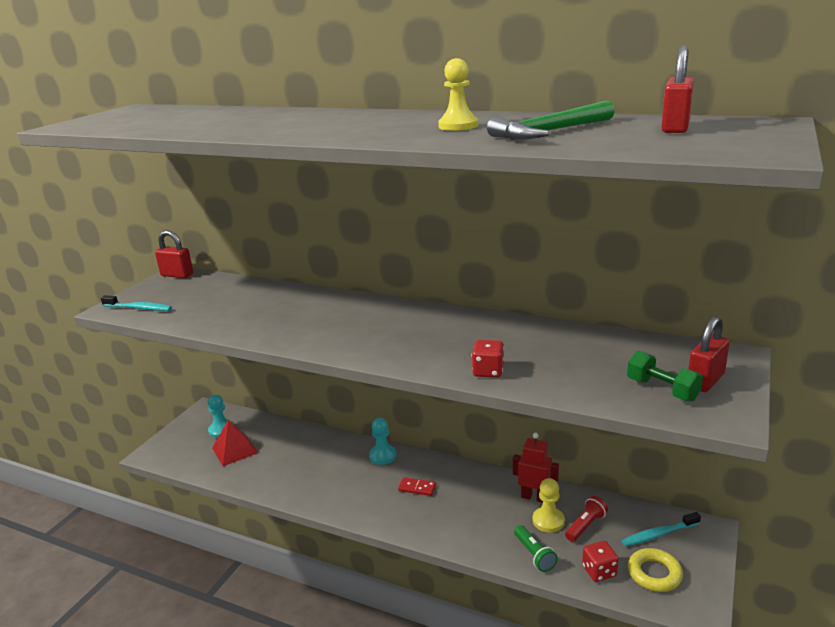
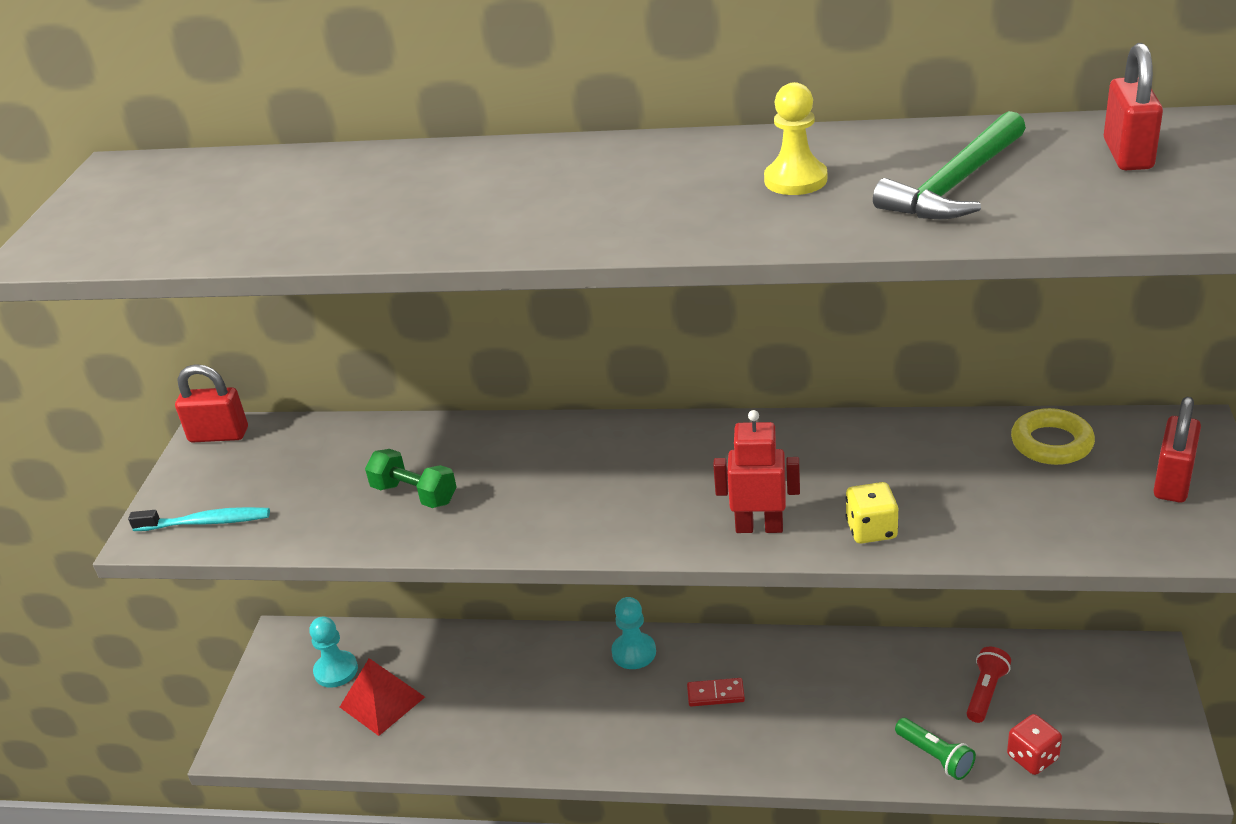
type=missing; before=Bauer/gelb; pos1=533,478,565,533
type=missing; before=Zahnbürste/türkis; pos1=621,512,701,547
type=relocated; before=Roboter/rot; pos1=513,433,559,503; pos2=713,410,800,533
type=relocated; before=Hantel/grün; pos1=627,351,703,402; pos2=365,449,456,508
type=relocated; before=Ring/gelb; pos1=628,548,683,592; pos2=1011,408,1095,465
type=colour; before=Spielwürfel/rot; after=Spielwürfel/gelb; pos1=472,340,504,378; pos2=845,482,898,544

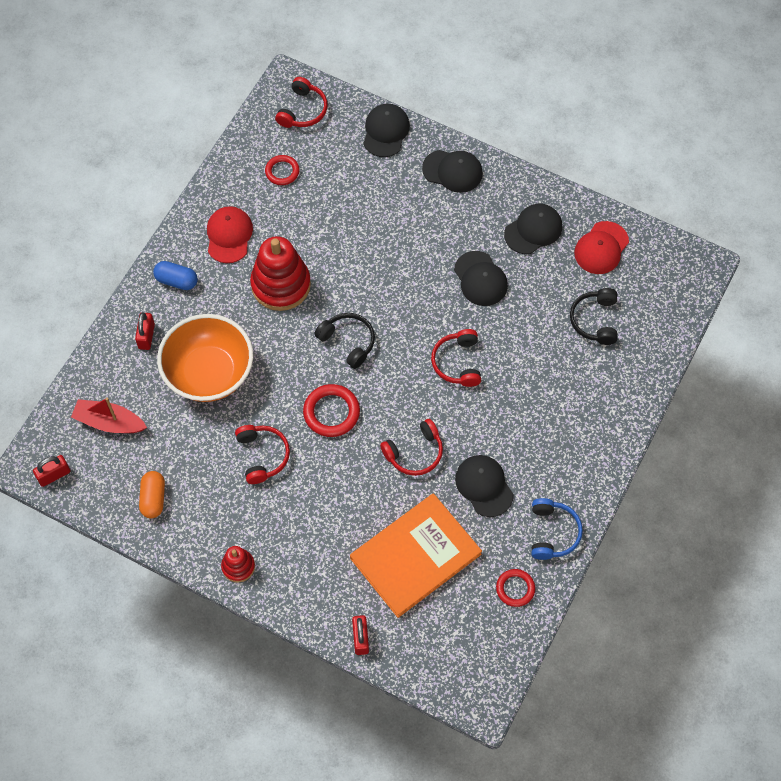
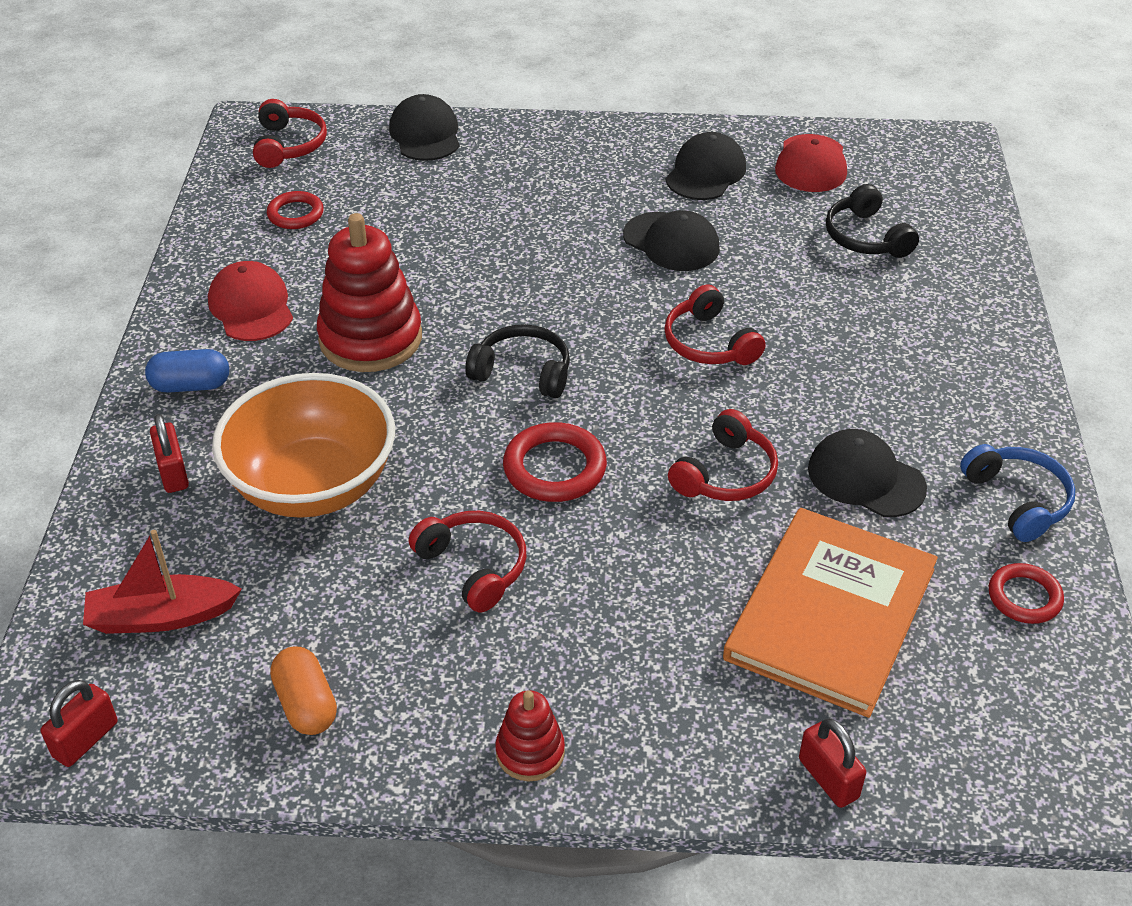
type=missing; before=Kappe/schwarz; pos1=422,150,483,193

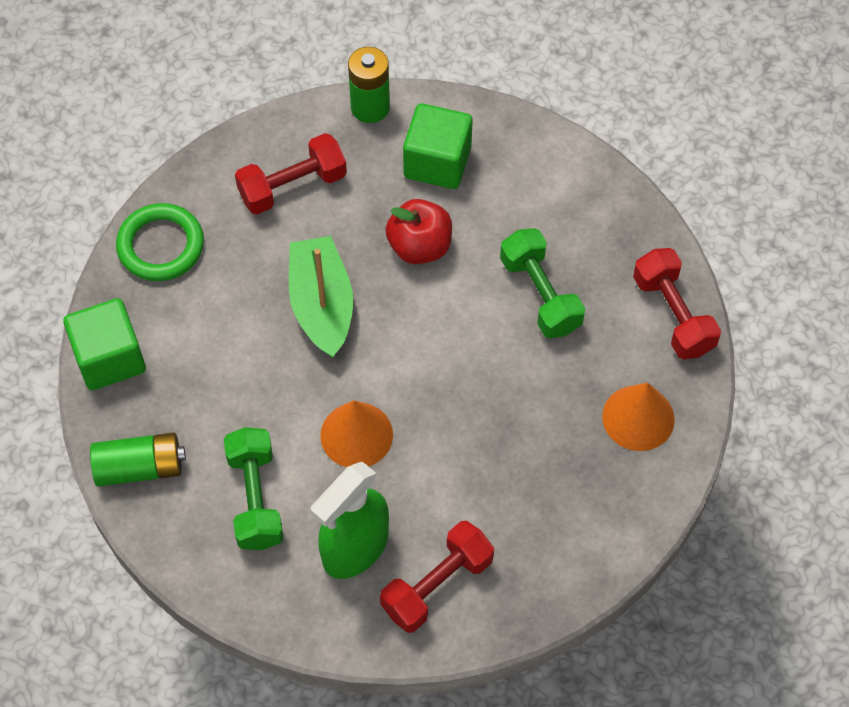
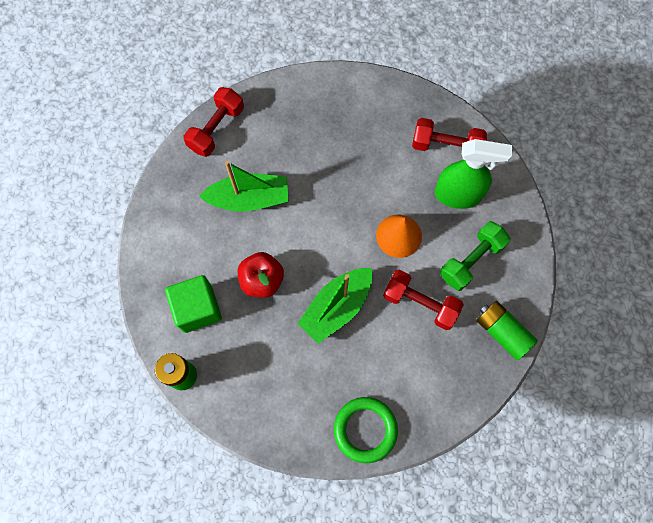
type=missing; before=Kubus/grün; pos1=63,298,146,390
type=missing; before=Kegel/orange; pos1=602,383,675,451
type=relocated; before=Hantel/rot; pos1=235,133,347,214; pos2=383,270,464,330
type=exchanged; before=Hantel/grün; after=Boot/grün; pos1=500,228,585,338; pos2=199,161,289,212

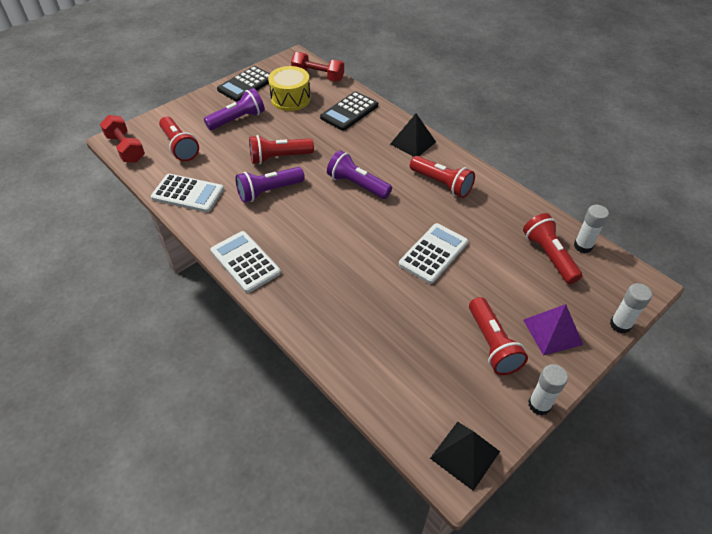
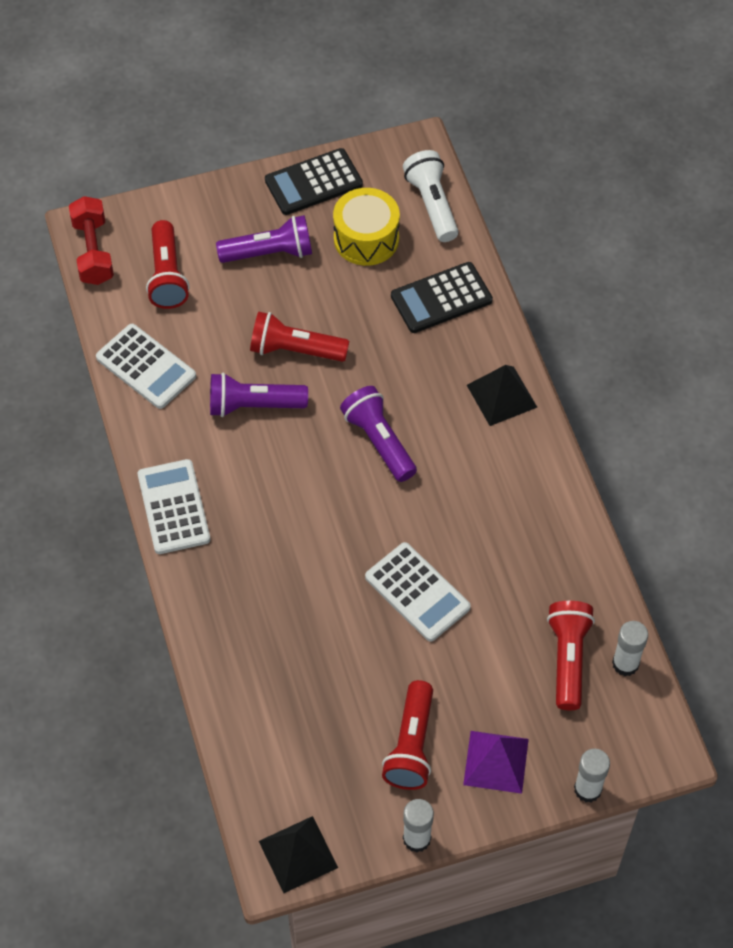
type=missing; before=Taschenlampe/rot; pos1=410,156,475,198
type=exchanged; before=Hantel/rot; after=Taschenlampe/weiß; pos1=291,52,344,82; pos2=403,150,458,242
type=spun; before=Taschenrechner/weiß; pos1=399,223,468,284; pos2=365,542,471,642; turn=75

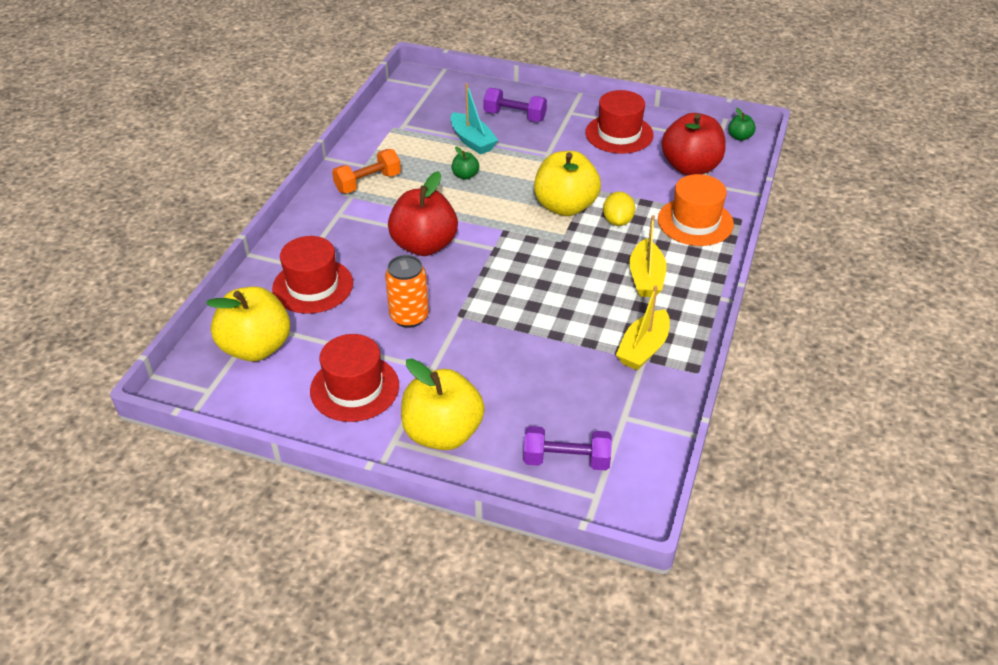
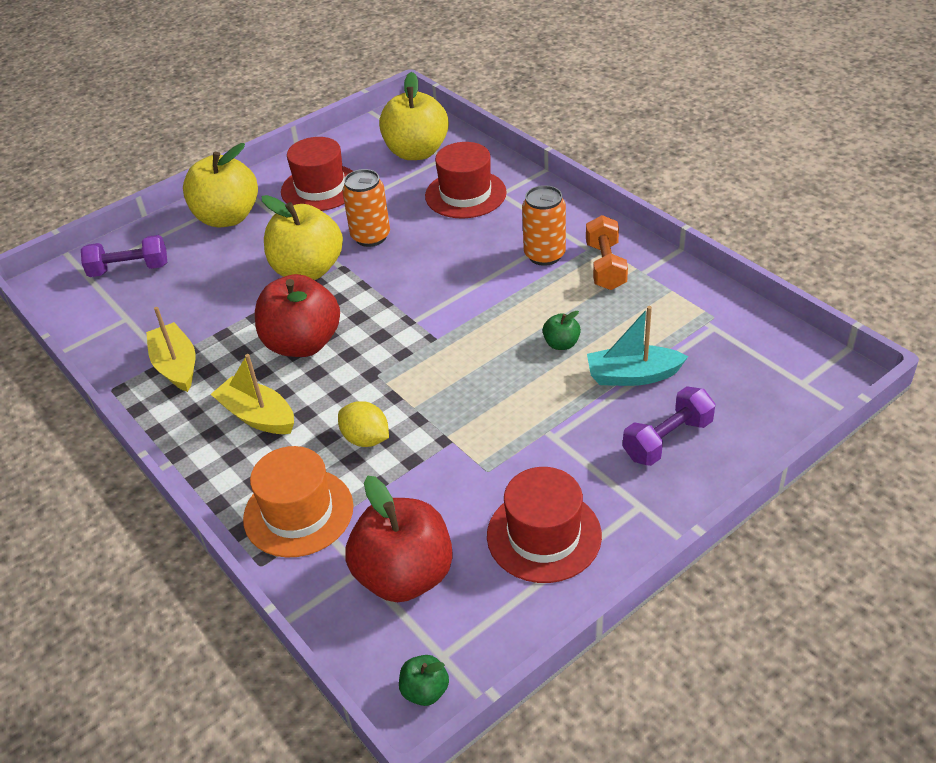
type=appeared; after=Dose/orange; pos2=522,185,566,266
type=relocated; before=Apfel/rot; pos1=388,171,458,256; pos2=255,274,340,357
type=relocated; before=Apfel/gelb; pos1=534,151,601,216; pos2=262,195,343,280
type=spun; before=Hantel/lila; pos1=524,426,612,470; pos2=81,235,167,277; turn=45

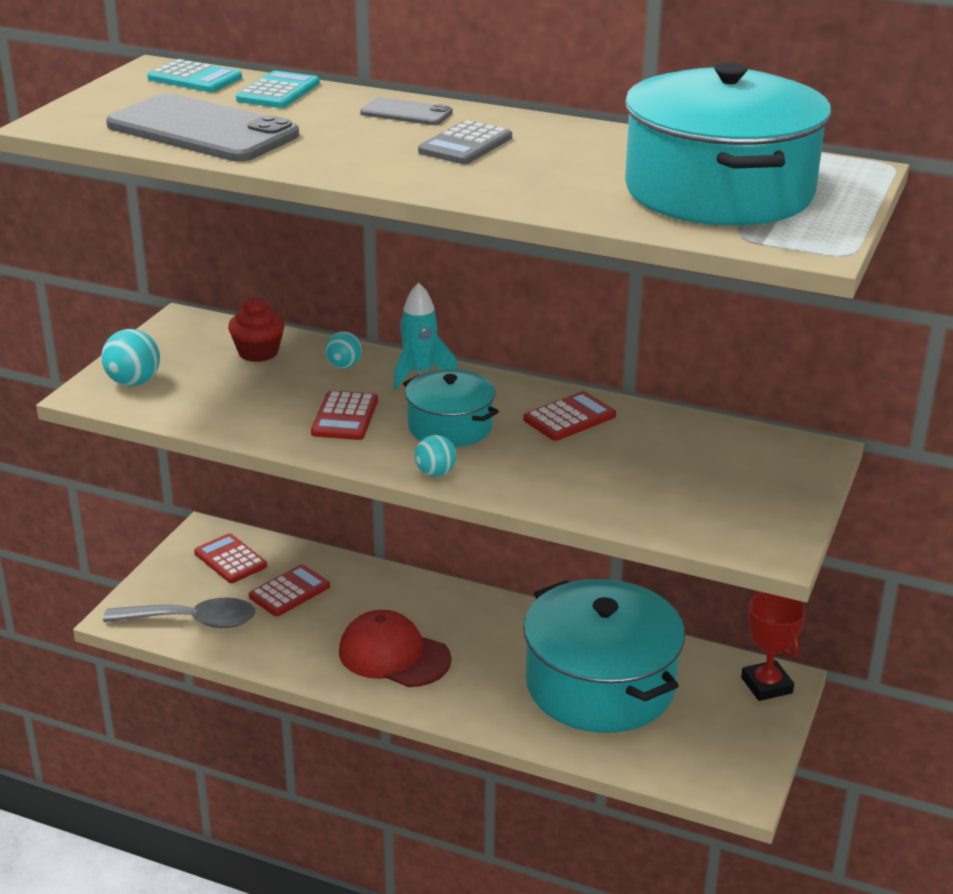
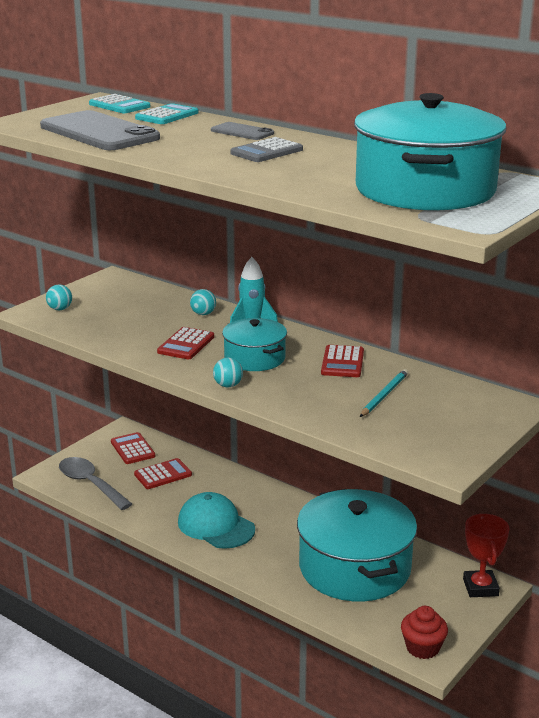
type=appeared; after=Bleistift/türkis; pos2=360,369,408,417
type=relocated; before=Muffin/rot; pos1=228,297,285,362; pos2=401,606,448,659
type=colour; before=Kappe/rot; after=Kappe/türkis; pos1=339,610,451,687; pos2=178,492,255,549
type=spun; before=Löffel/grau; pos1=103,597,255,628; pos2=59,457,132,510; turn=-150
type=spun; before=Taschenrechner/rot; pos1=523,391,616,441; pos2=321,345,364,377; turn=120
type=size; before=Ball/türkis; pos1=101,329,160,386; pos2=46,284,72,310; scale=0.66

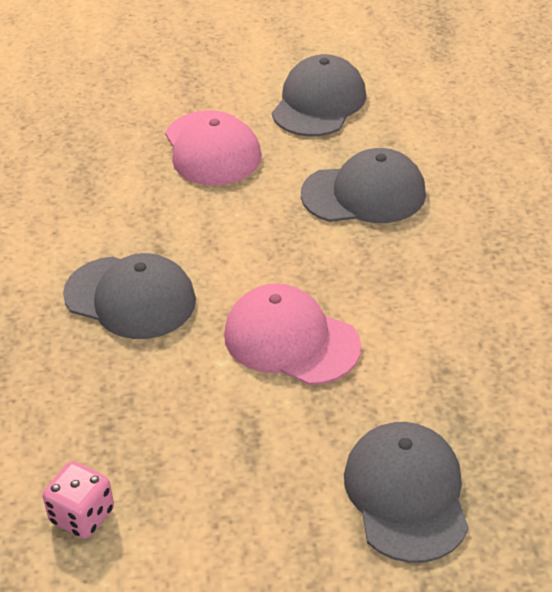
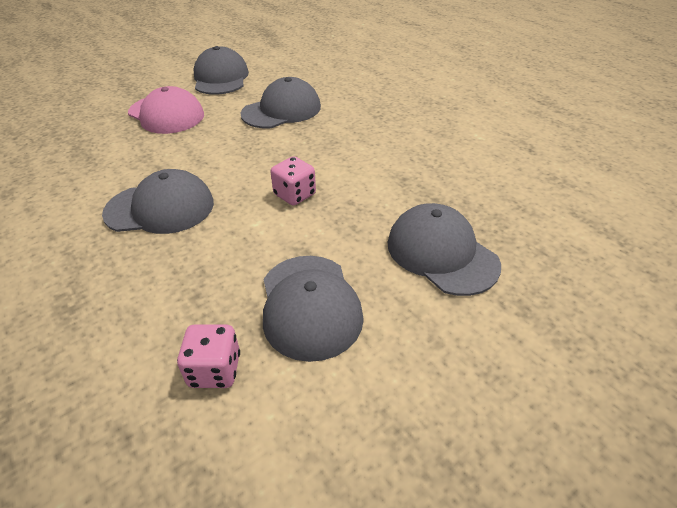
type=appeared; after=Kappe/grau; pos2=263,256,364,362
type=exchanged; before=Kappe/rosa; after=Spielwürfel/rosa; pos1=224,283,361,385; pos2=270,156,316,206

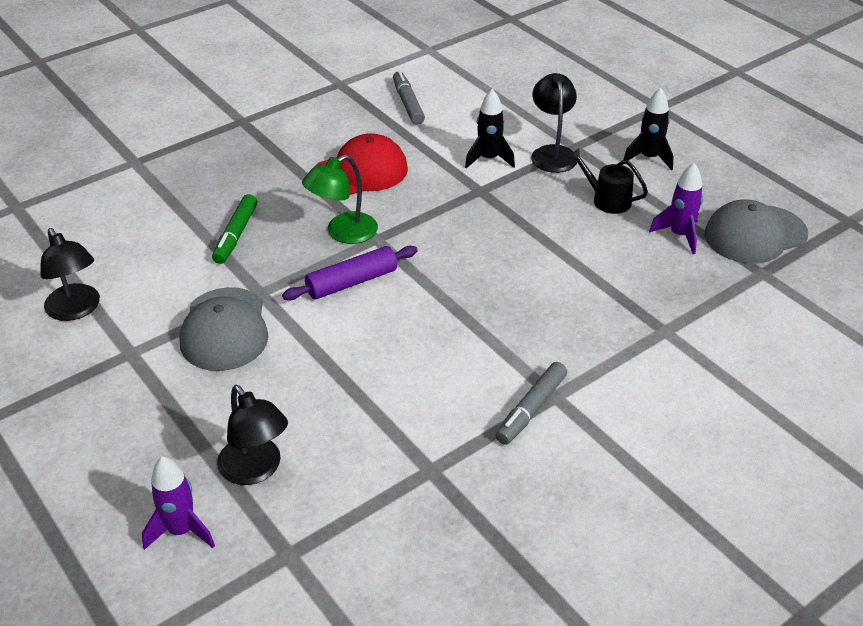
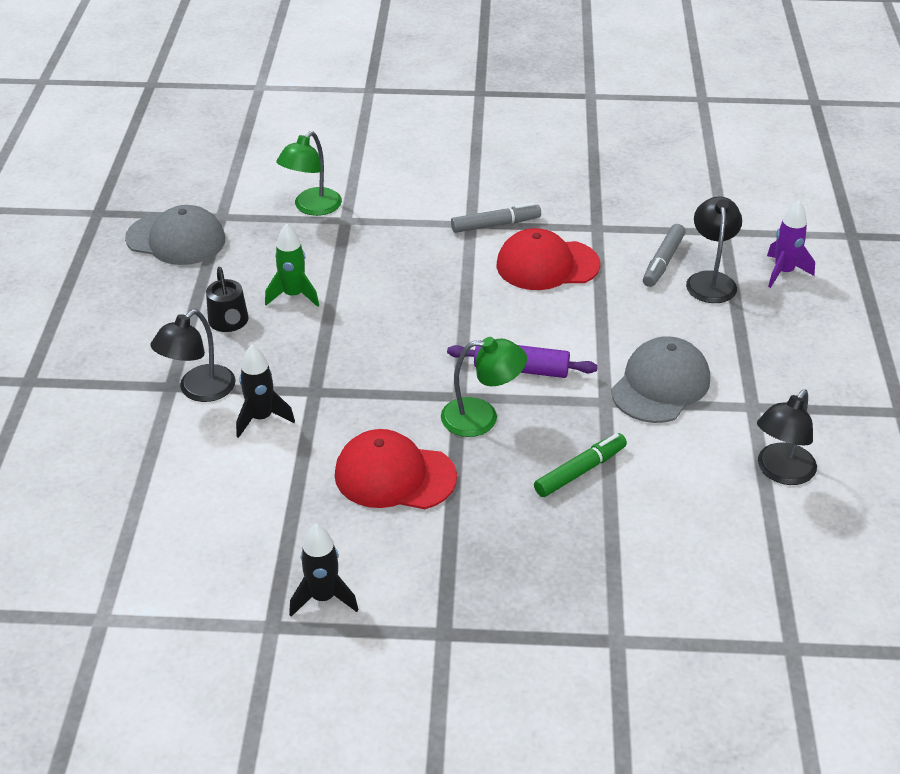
type=missing; before=Rakete/lila; pos1=649,163,703,254
type=appeared; after=Rakete/grün; pos2=265,223,319,307
type=appeared; after=Lampe/grün; pos2=276,131,342,216
type=appeared; after=Kappe/rot; pos2=496,228,600,290
type=relocated; before=Filzstift/grau; pos1=393,71,425,125; pos2=643,224,686,287
type=relocated; before=Rakete/schwarz; pos1=623,88,674,170; pos2=289,524,358,617
type=spun; before=Lampe/schwarz; pos1=40,228,100,321; pos2=757,389,817,485; turn=-150

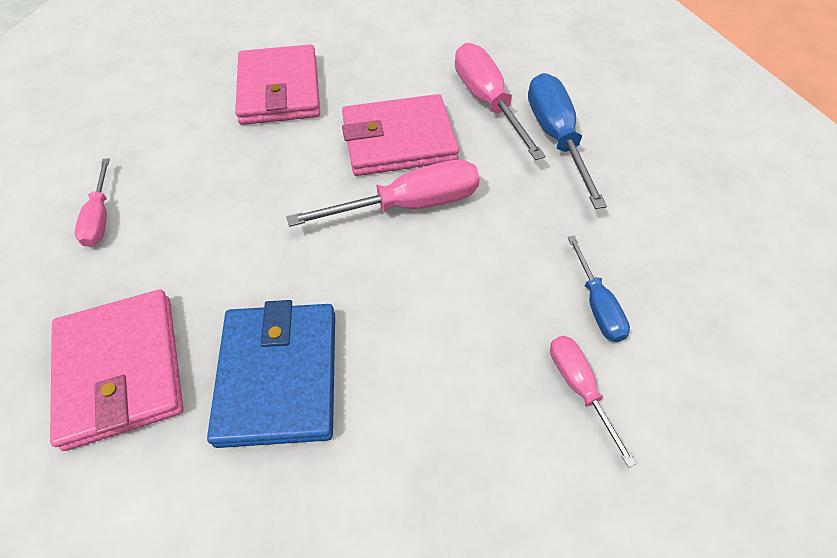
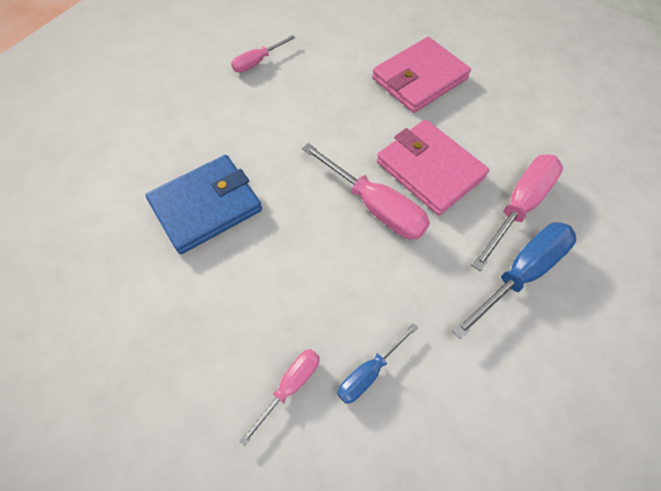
type=missing; before=Geldbörse/rosa; pos1=50,290,183,451

